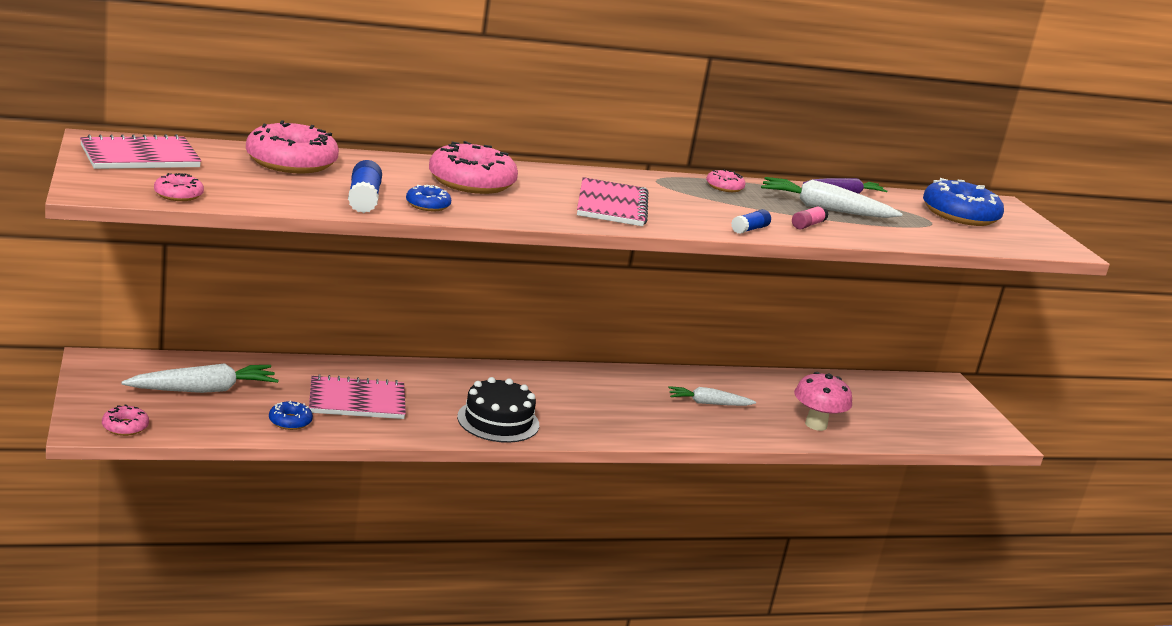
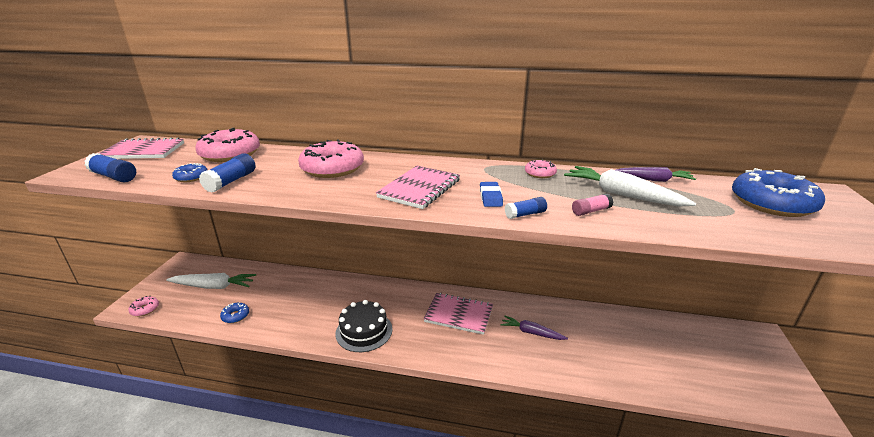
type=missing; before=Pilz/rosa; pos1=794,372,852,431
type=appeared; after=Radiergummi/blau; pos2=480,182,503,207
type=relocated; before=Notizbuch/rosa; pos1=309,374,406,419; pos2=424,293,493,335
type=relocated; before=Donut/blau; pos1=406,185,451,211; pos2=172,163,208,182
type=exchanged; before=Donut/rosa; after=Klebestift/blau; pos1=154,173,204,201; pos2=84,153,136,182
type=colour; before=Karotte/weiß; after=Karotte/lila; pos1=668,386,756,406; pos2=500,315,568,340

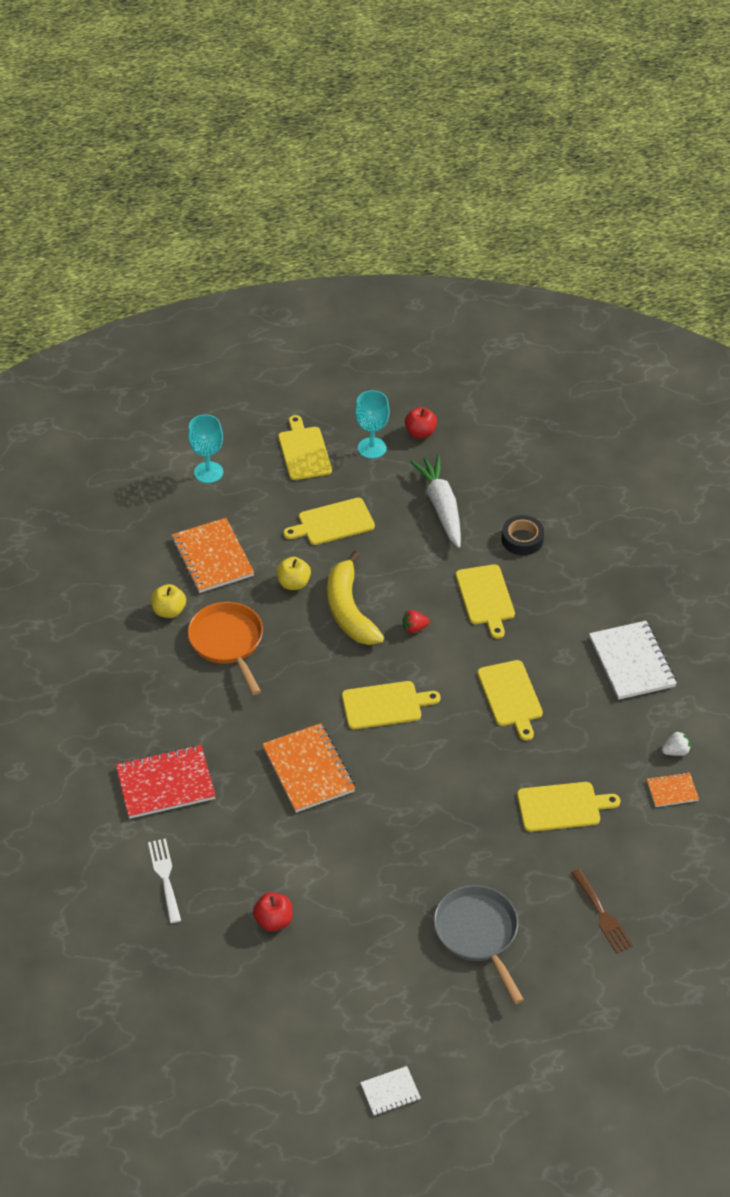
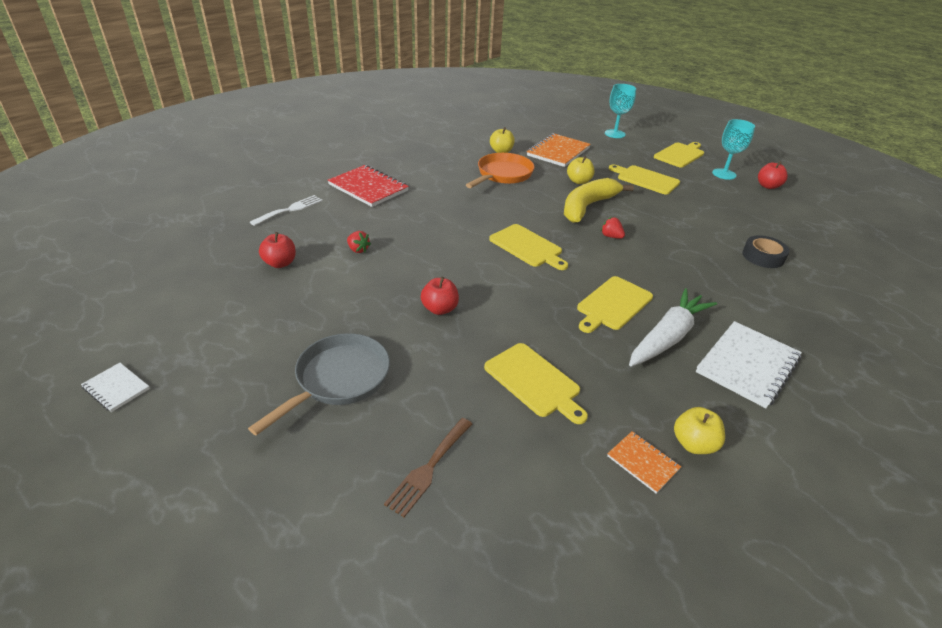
type=missing; before=Notizbuch/orange; pos1=262,723,355,813
type=missing; before=Schneidebrett/gelb; pos1=456,564,515,639
type=appeared; after=Erdbeere/rot; pos2=347,231,371,253
type=appeared; after=Apfel/rot; pos2=421,277,459,315
type=relocated; before=Karotte/weiß; pos1=410,455,461,548; pos2=629,288,717,367
type=exchanged; before=Erdbeere/weiß; after=Apfel/gelb; pos1=662,731,691,756; pos2=674,407,725,454

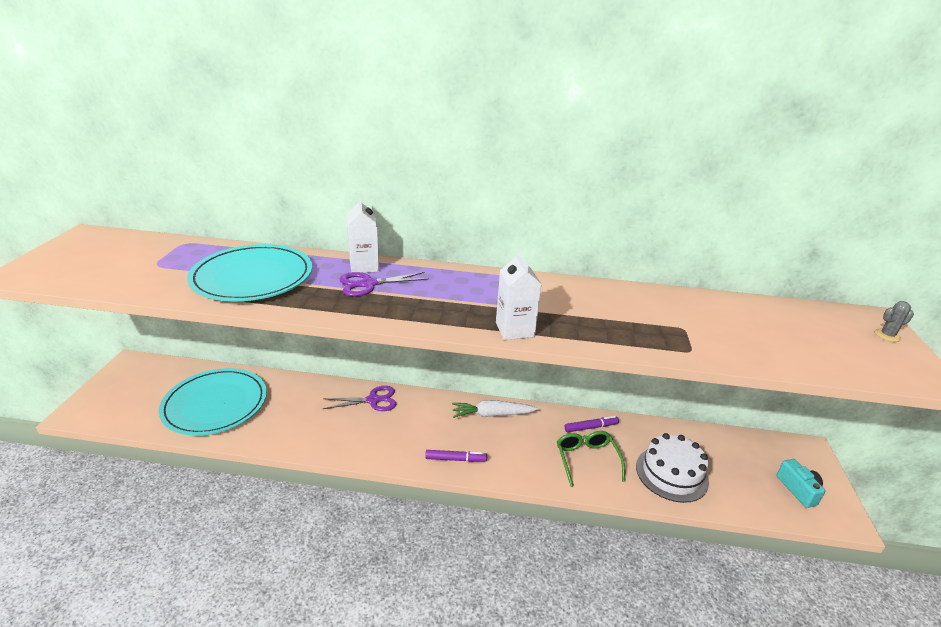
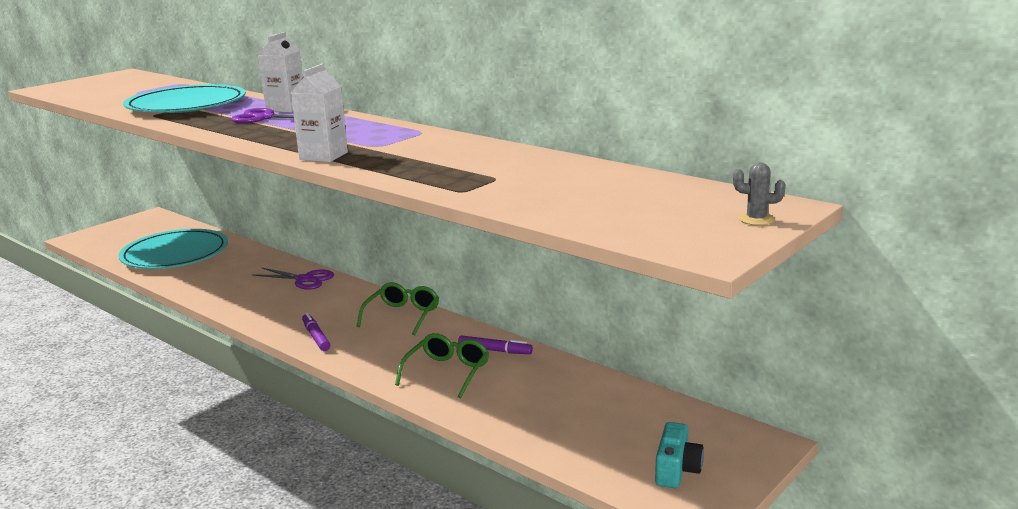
type=missing; before=Kuchen/weiß; pos1=636,433,709,503
type=exchanged; before=Karotte/weiß; after=Brille/grün; pos1=452,400,538,418; pos2=356,282,439,335
type=spun; before=Filzstift/lila; pos1=425,450,487,462; pos2=302,313,330,351; turn=-150

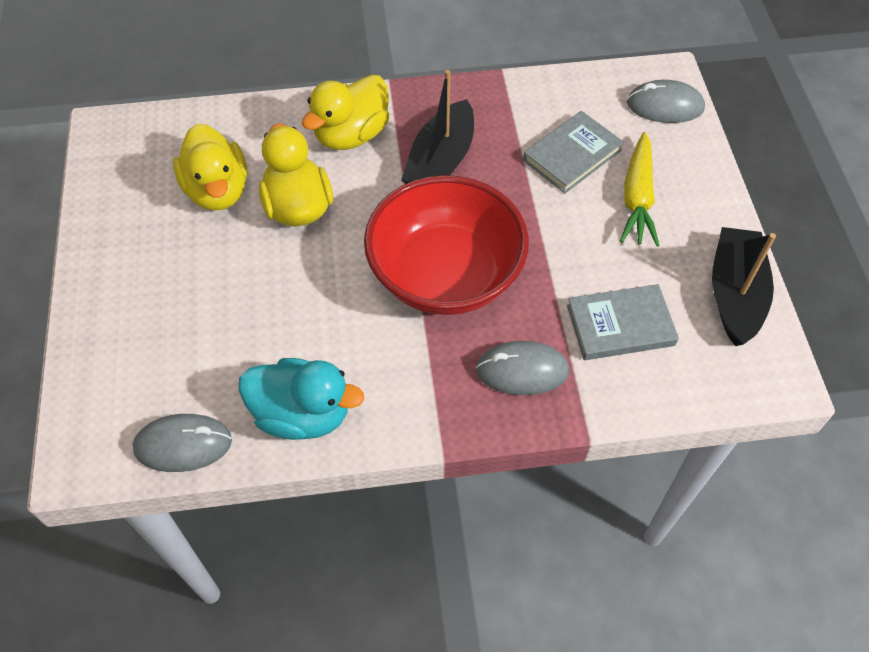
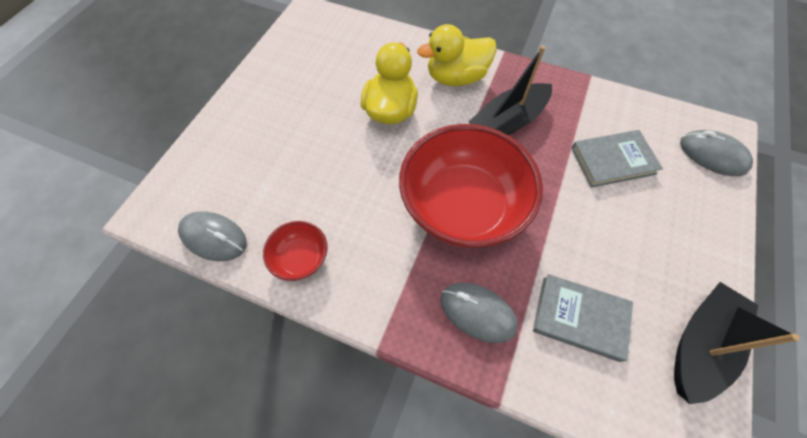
type=missing; before=Ente/gelb; pos1=173,124,247,211
type=missing; before=Karotte/gelb; pos1=620,132,660,246
type=exchanged; before=Ente/türkis; after=Schüssel/rot; pos1=239,358,364,440; pos2=263,221,327,281

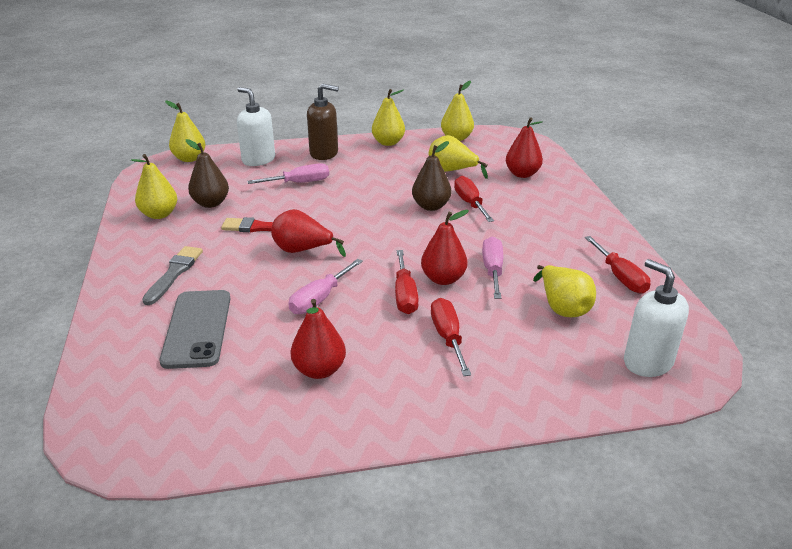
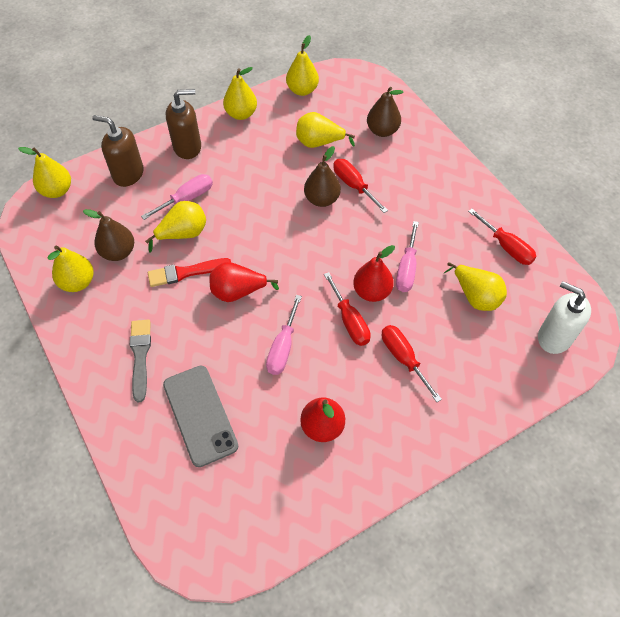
type=appeared; after=Birne/gelb; pos2=145,201,206,253
type=colour; before=Seifenspender/weiß; after=Seifenspender/braun; pos1=237,87,275,166; pos2=93,115,144,187
type=colour; before=Birne/rot; after=Birne/braun; pos1=506,117,543,178; pos2=367,87,404,137
type=spun; before=Schraubenzieher/rosa; pos1=482,236,503,299; pos2=396,221,419,292; turn=-150

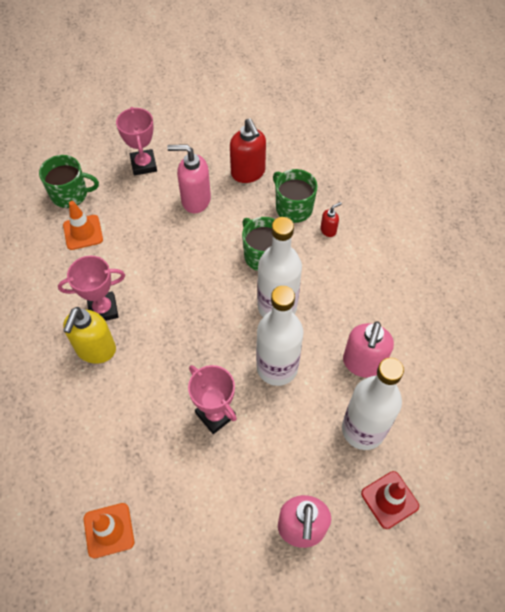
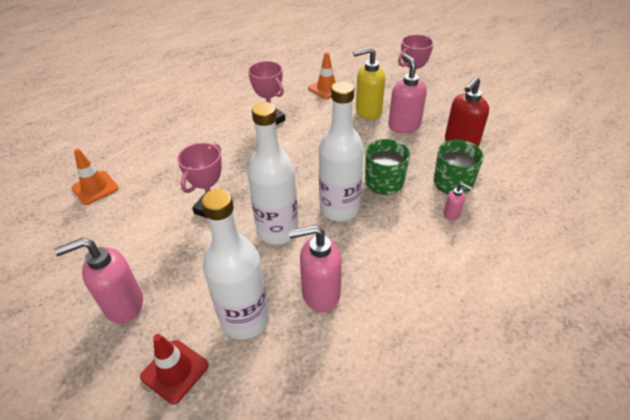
type=missing; before=Tasse/grün; pos1=39,155,99,208
type=relocated; before=Seifenspender/gelb; pos1=63,307,116,364; pos2=353,47,385,120
type=colour; before=Seifenspender/rot; after=Seifenspender/rosa; pos1=321,202,342,237; pos2=444,183,472,221

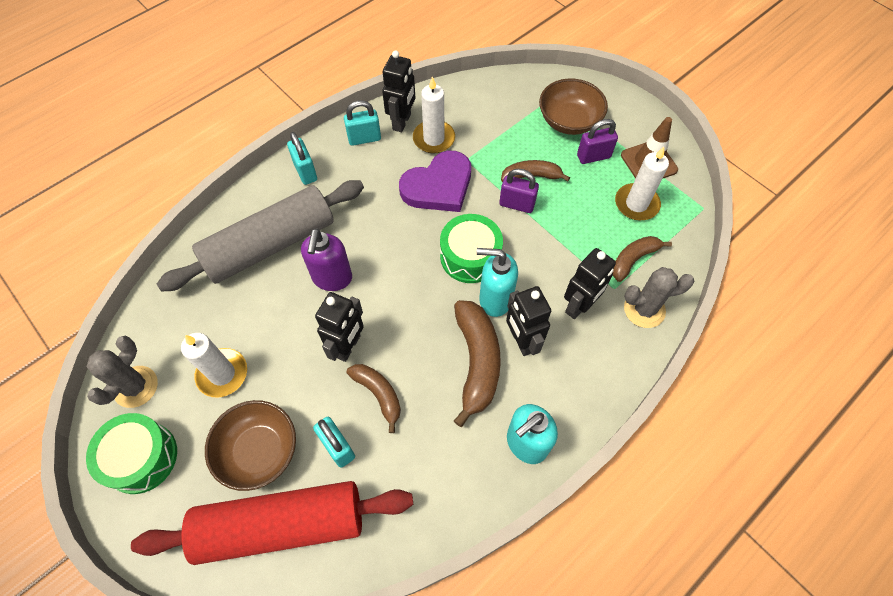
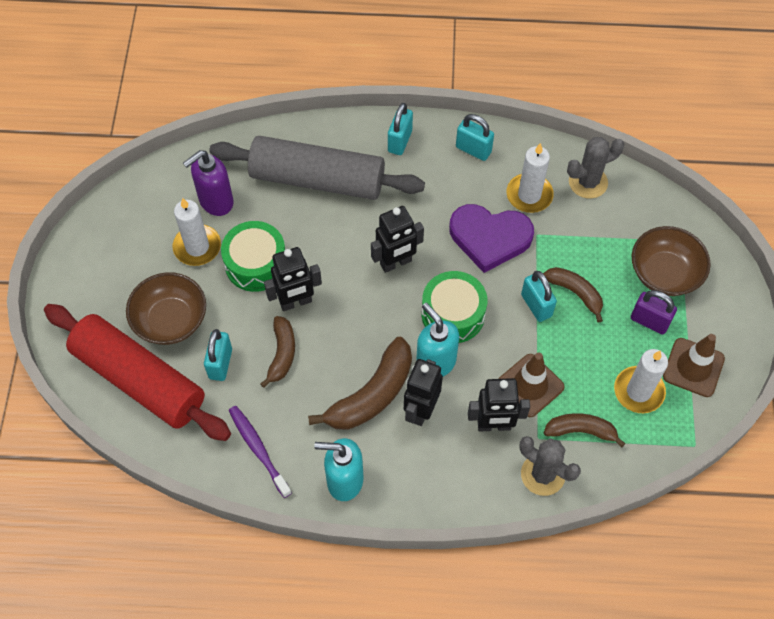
type=appeared; after=Zahnbürste/lila; pos2=229,406,292,498
type=appeared; after=Leitkegel/braun; pos2=498,352,565,417
type=relocated; before=Trommel/grün; pos1=86,413,177,494; pos2=221,221,285,292
type=relocated; before=Kaktus/grau; pos1=87,336,158,408; pos2=567,137,624,199
type=relocated; before=Seifenspender/lila; pos1=301,228,352,291; pos2=183,150,234,216
type=relocated; before=Roboter/schwarz; pos1=382,50,415,132; pos2=371,206,424,273
type=colour; before=Vorhängeschloss/lila; after=Vorhängeschloss/türkis; pos1=499,169,539,213; pos2=521,271,557,322

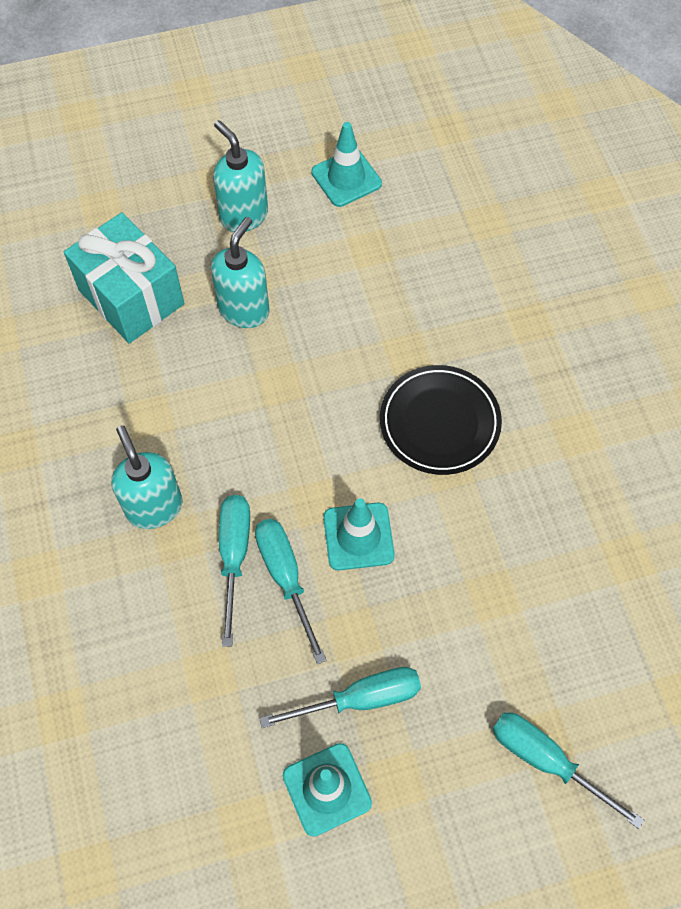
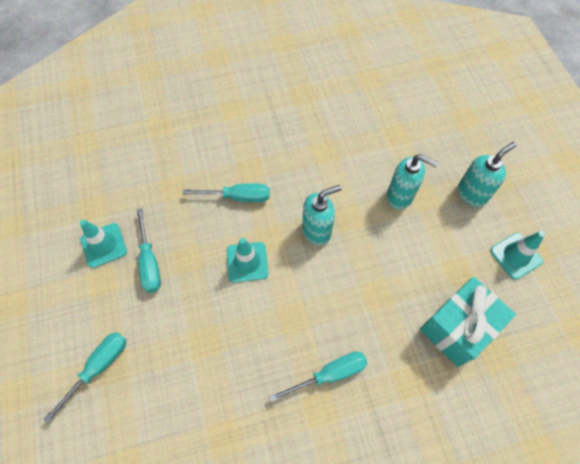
type=missing; before=Teller/schwarz; pos1=380,365,502,475
type=relocated; before=Geschenk/türkis; pos1=64,212,184,343; pos2=420,277,516,367
type=relocated; before=Seifenspender/türkis; pos1=111,425,182,529; pos2=302,185,342,245
type=relocated; before=Schraubenzieher/türkis; pos1=255,519,327,664; pos2=269,351,367,402

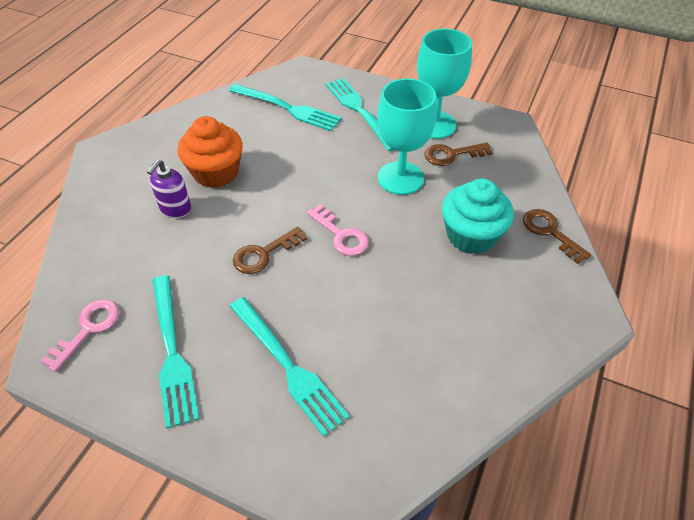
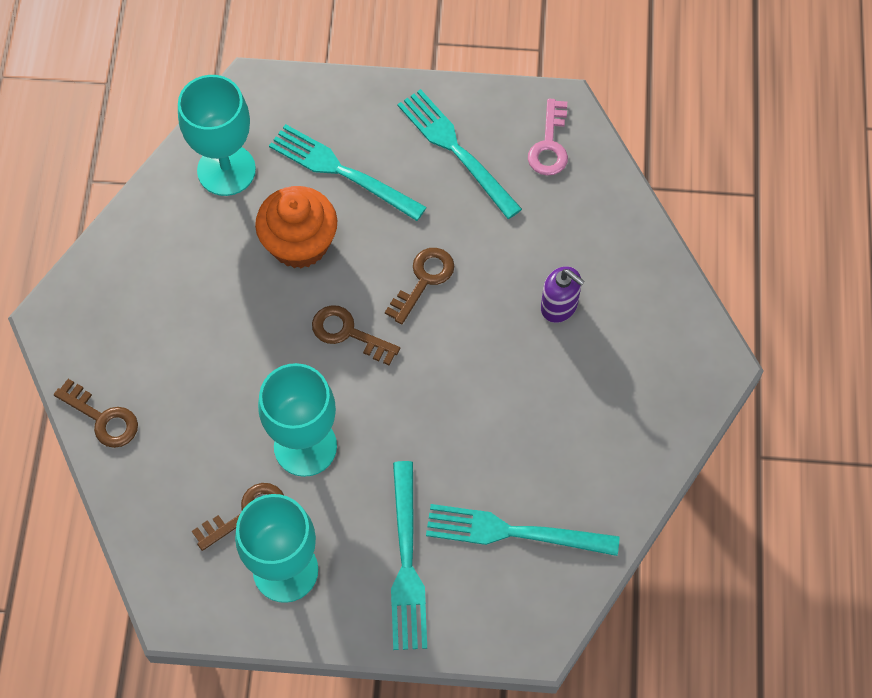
type=missing; before=Muffin/türkis; pos1=442,178,514,254
type=appeared; after=Kelch/türkis; pos2=178,75,256,196
type=relocated; before=Muffin/orange; pos1=177,116,243,188; pos2=255,186,337,269
type=colour; before=Schlüssel/rosa; after=Schlüssel/braun; pos1=307,204,369,256; pos2=312,305,400,366
type=spun; before=Seifenspender/lila; pos1=147,160,191,218; pos2=541,266,585,323; turn=120
type=spun; before=Gabel/türkis; pos1=326,78,394,151; pos2=391,461,427,650; turn=45

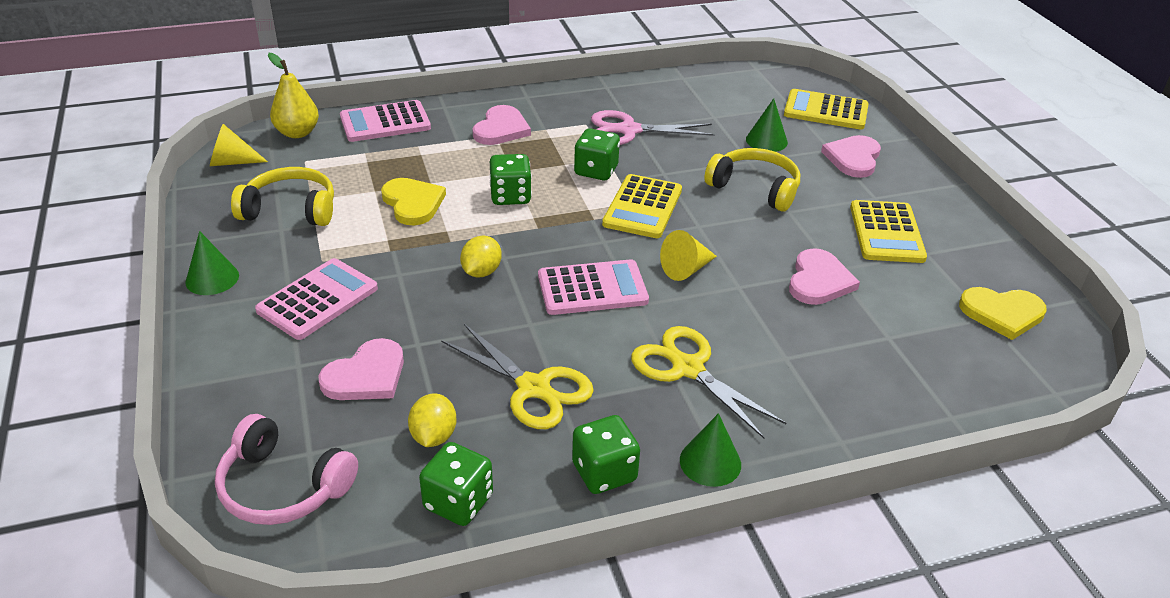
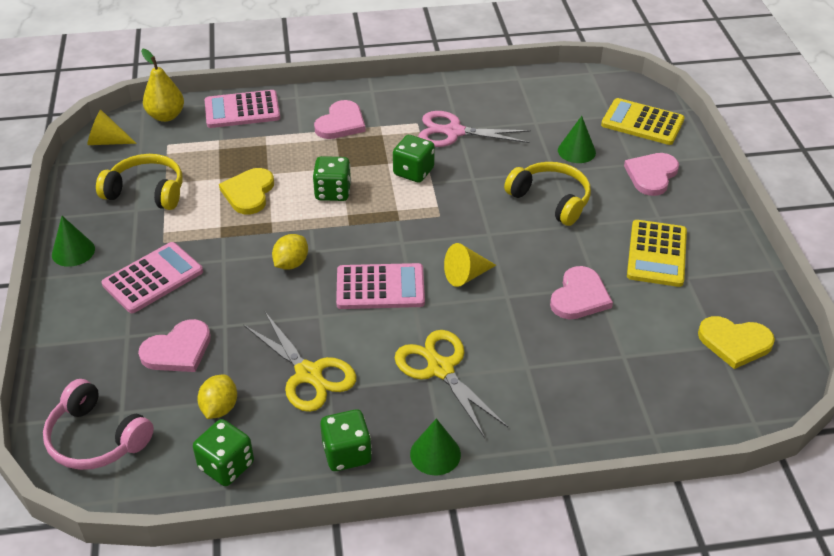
type=missing; before=Taschenrechner/gelb; pos1=602,174,682,238
type=spun; before=Herz/gelb; pos1=381,178,446,225; pos2=219,168,274,214; turn=-150

